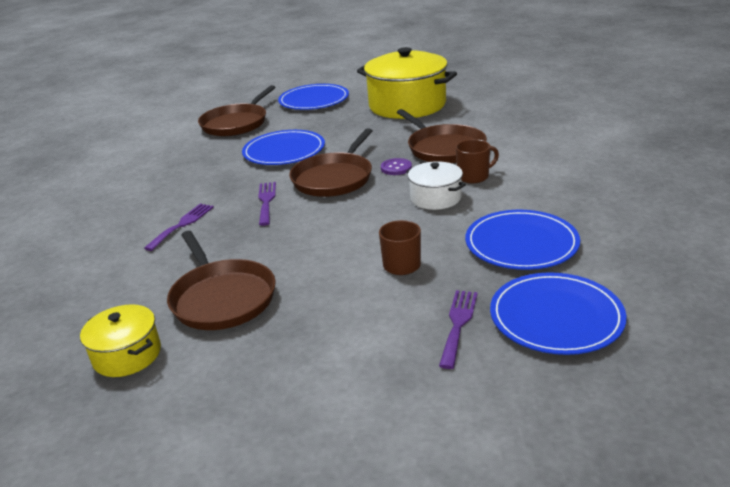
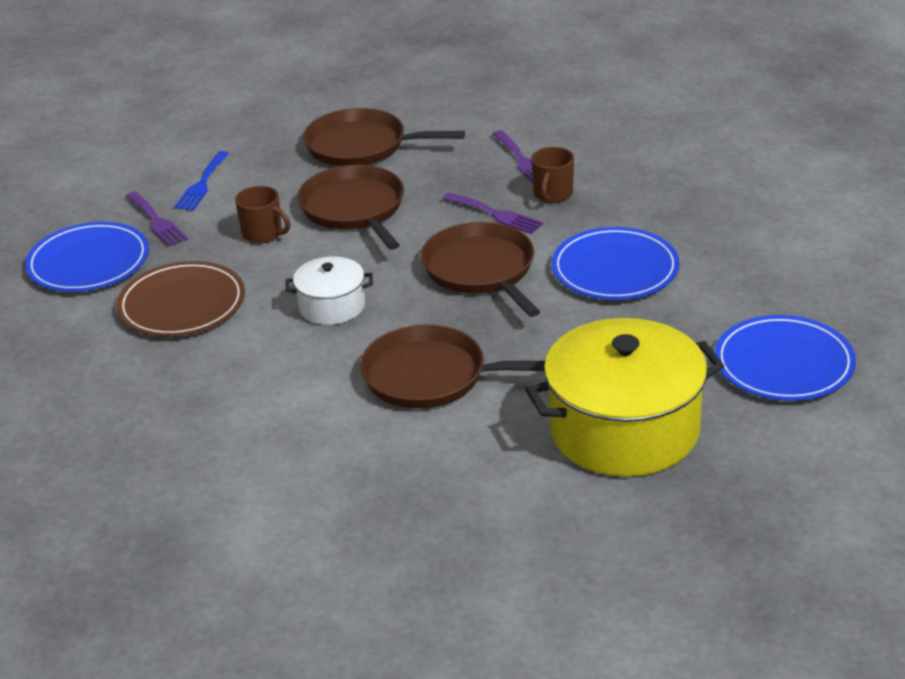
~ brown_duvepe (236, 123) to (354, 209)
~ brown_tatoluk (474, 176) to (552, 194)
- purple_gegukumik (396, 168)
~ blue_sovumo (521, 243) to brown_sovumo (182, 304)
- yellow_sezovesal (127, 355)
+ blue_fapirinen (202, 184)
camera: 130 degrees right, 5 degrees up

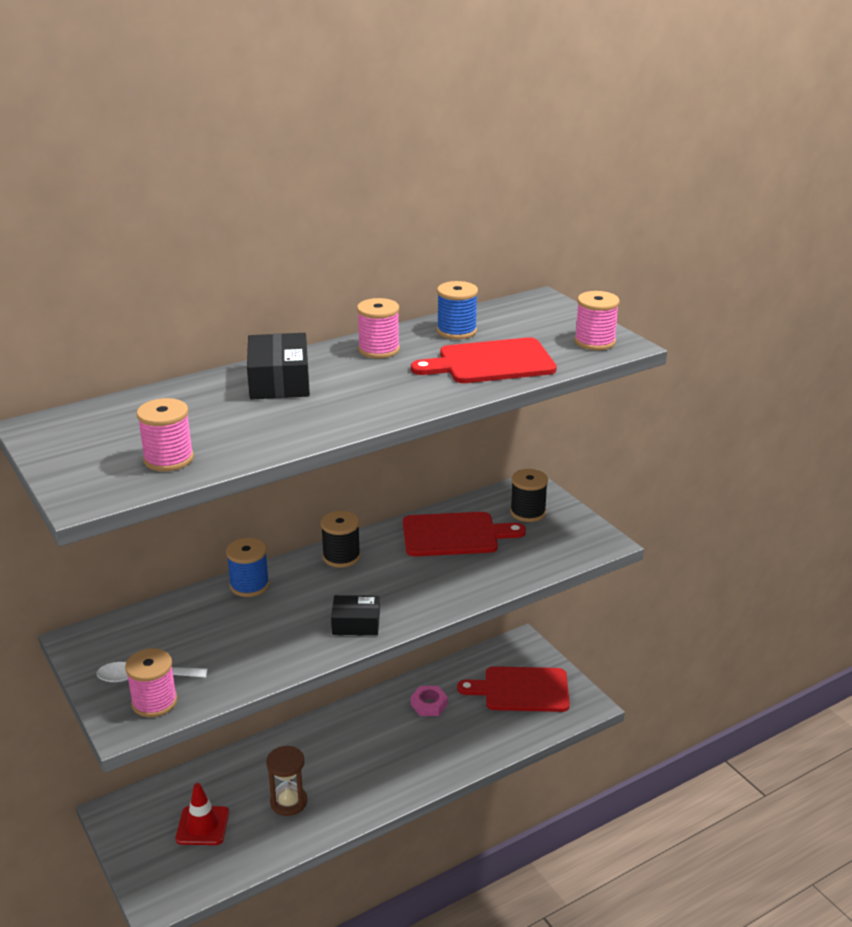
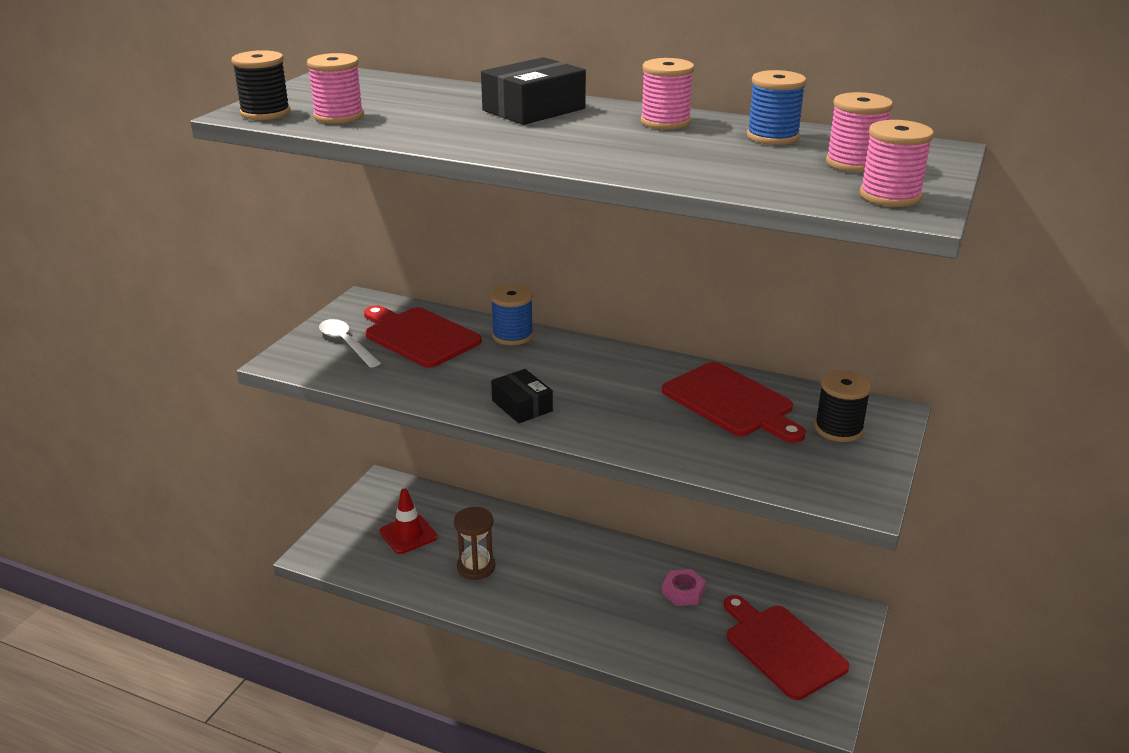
~ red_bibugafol (491, 363) to (418, 336)
~ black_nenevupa (341, 557) to (265, 113)
~ pink_nenevupa (154, 702) to (854, 163)
camera: 55 degrees right, 0 degrees up

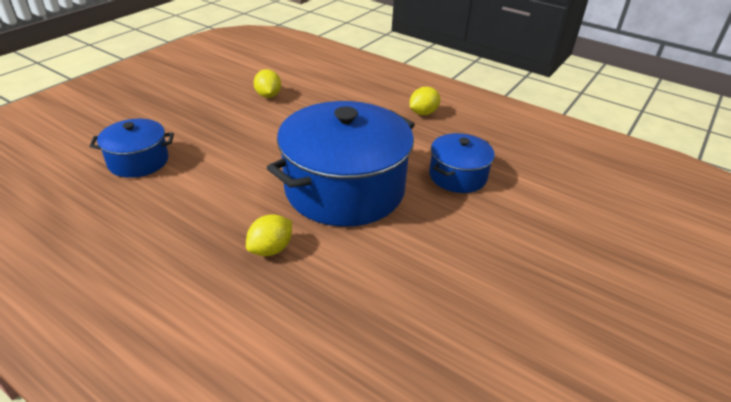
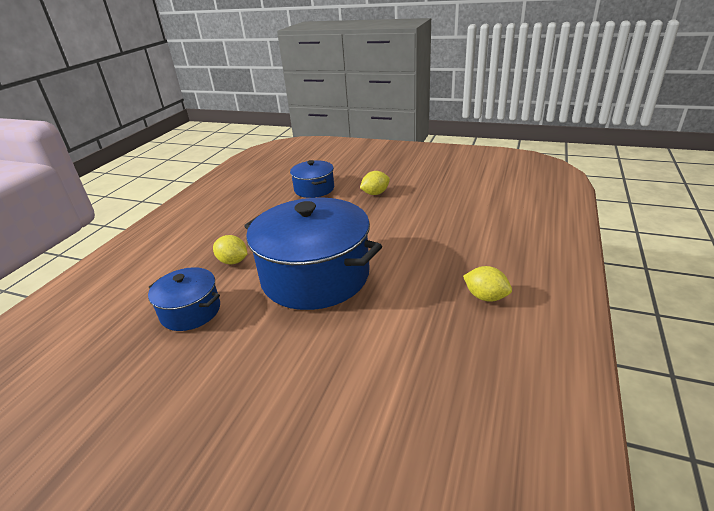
~ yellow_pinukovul (268, 95) to (375, 193)
~ blue_sezovesal (457, 176) to (191, 311)
camera: 80 degrees right, 5 degrees down

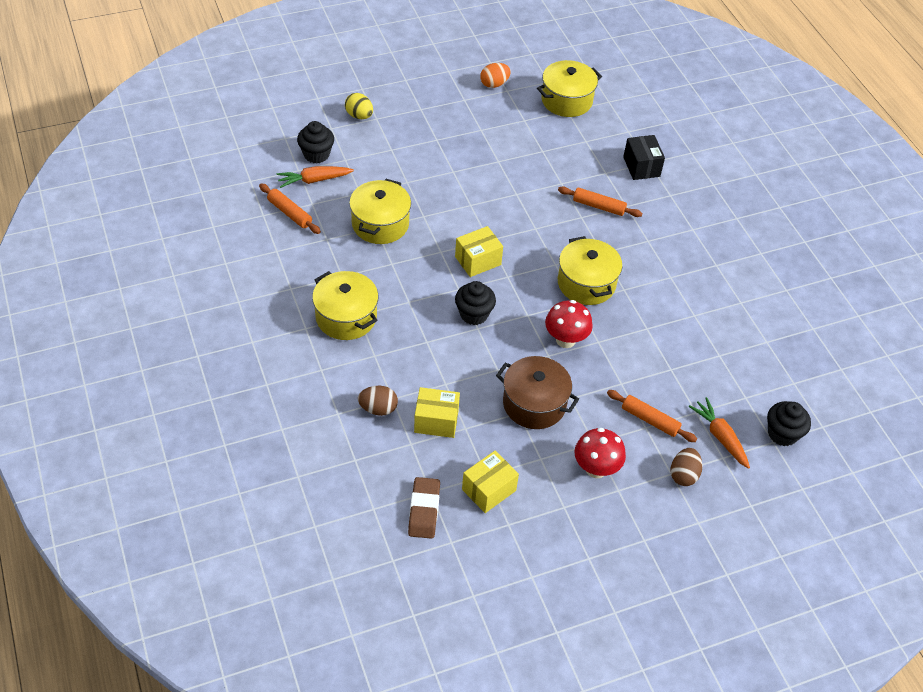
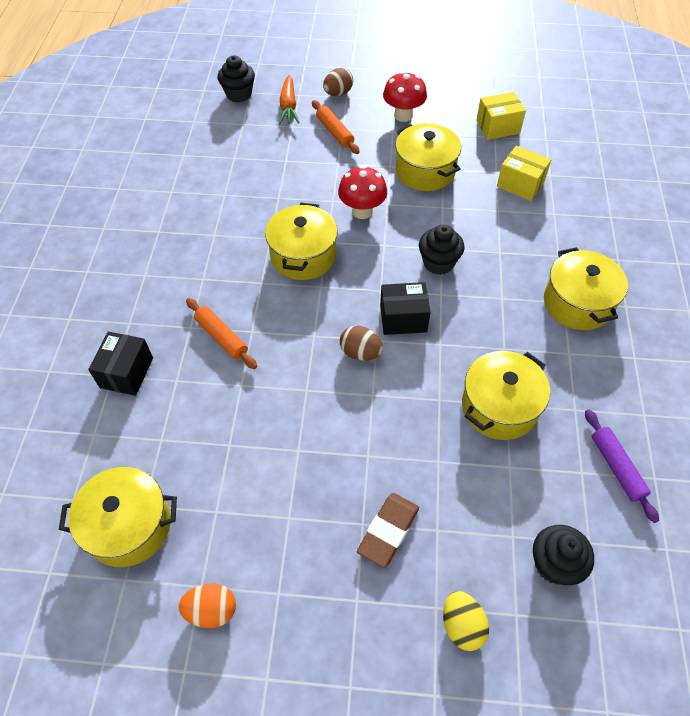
- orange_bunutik (314, 180)
~ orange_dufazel (289, 213) to purple_dufazel (617, 467)
~ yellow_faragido (478, 261) to black_faragido (403, 318)
~ brown_sezovesal (534, 404) to yellow_sezovesal (425, 171)
~ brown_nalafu (378, 409) to (360, 353)
~ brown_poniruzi (424, 510) to (388, 531)
camera: 150 degrees left, 5 degrees up

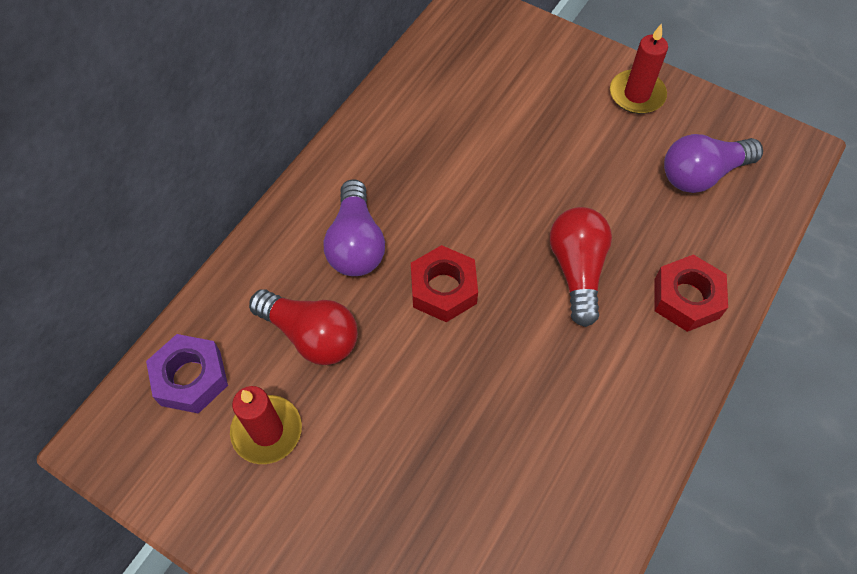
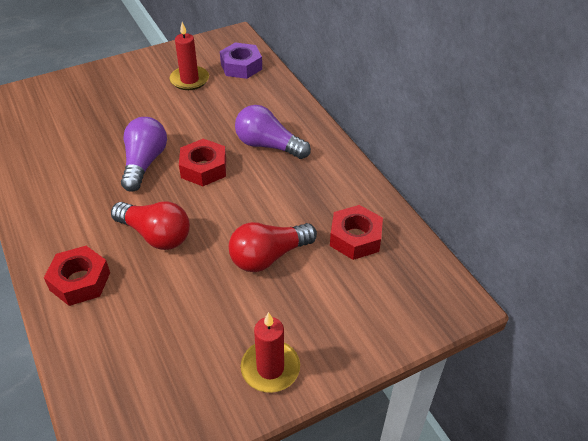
~ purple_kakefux (702, 174) to (144, 163)
~ red_kakefux (311, 335) to (268, 256)
+ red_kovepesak (355, 238)
camera: 120 degrees right, 15 degrees down

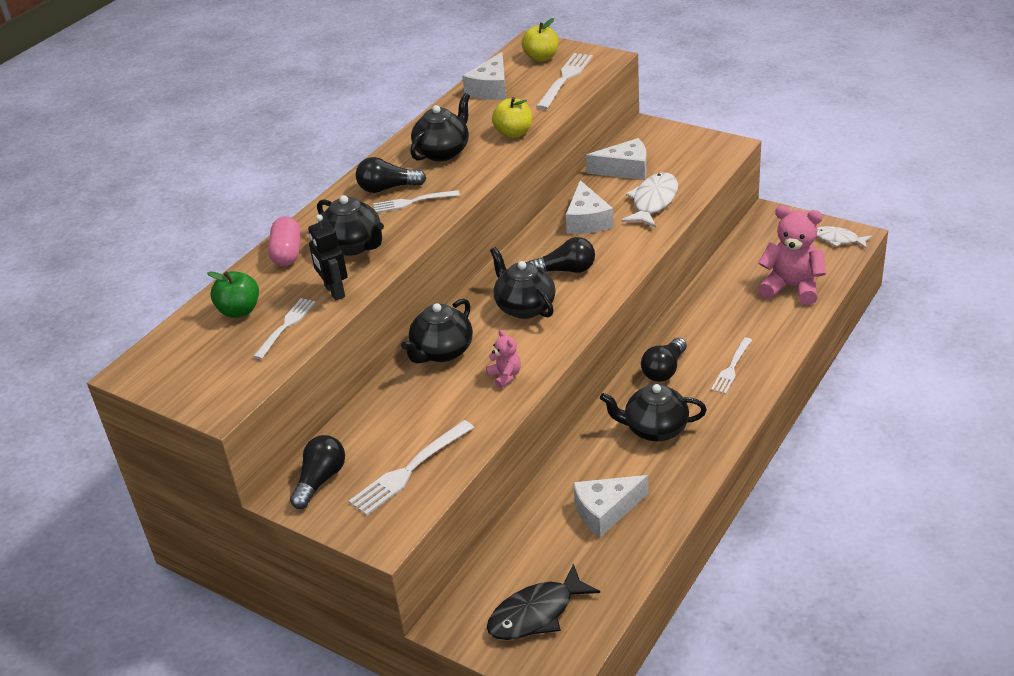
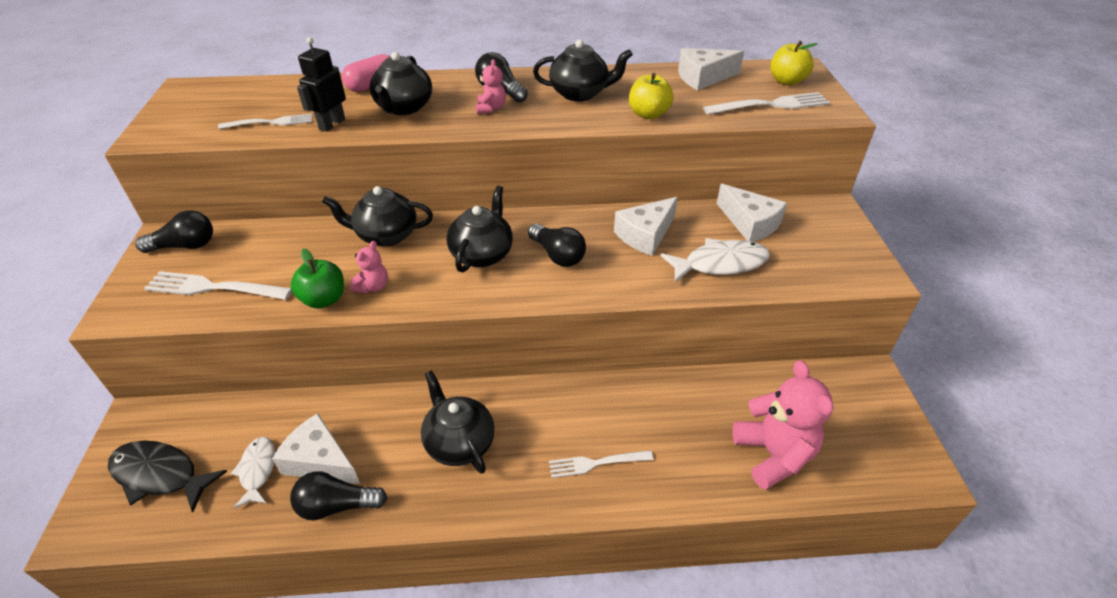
~ white_fapirinen (412, 202) to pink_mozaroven (491, 109)
~ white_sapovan (838, 239) to (257, 470)
~ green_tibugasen (239, 311) to (324, 299)
~ black_kakefux (664, 370) to (337, 505)
camera: 50 degrees right, 5 degrees up

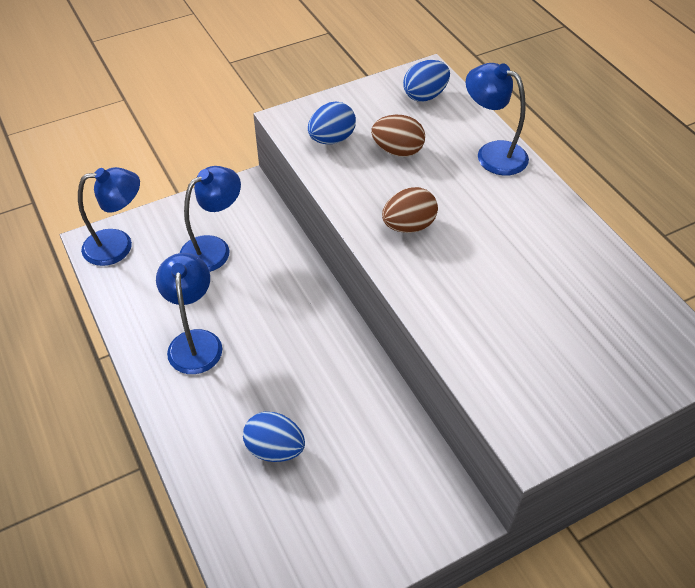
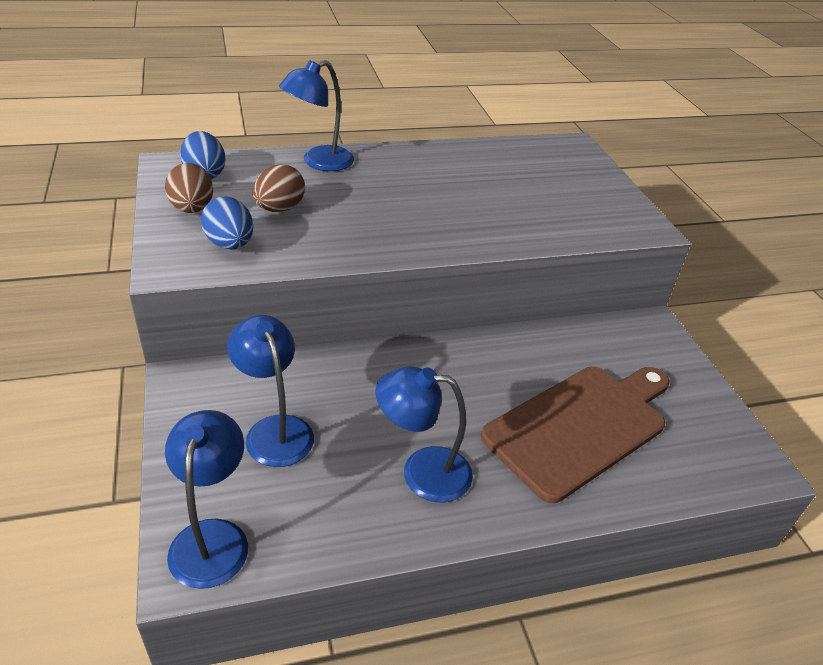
~ brown_nalafu (408, 226) to (192, 209)
~ blue_nalafu (275, 449) to brown_bibugafol (580, 426)
camera: 80 degrees left, 10 degrees down

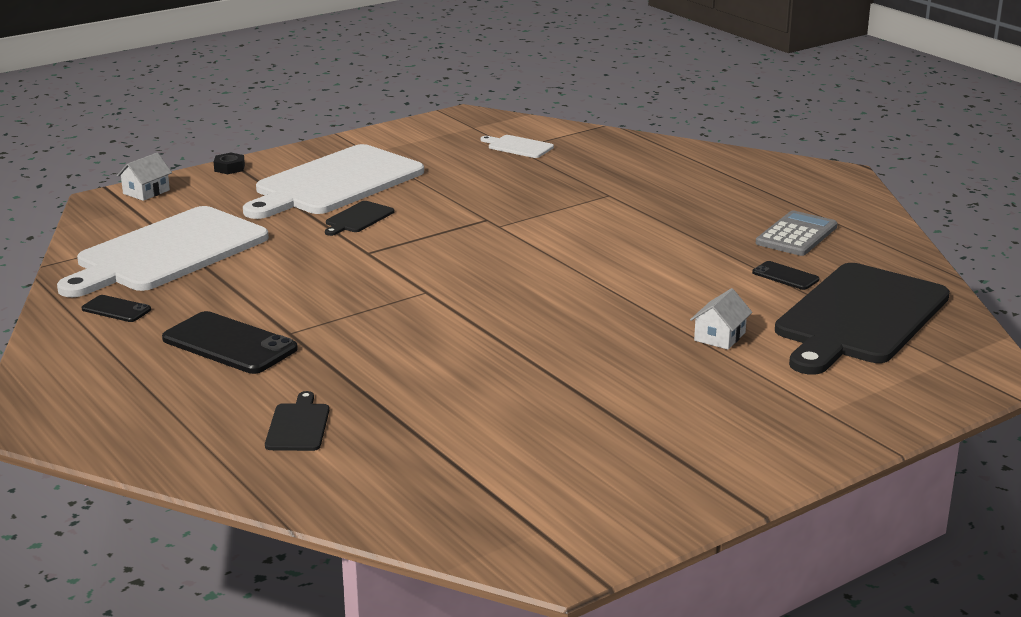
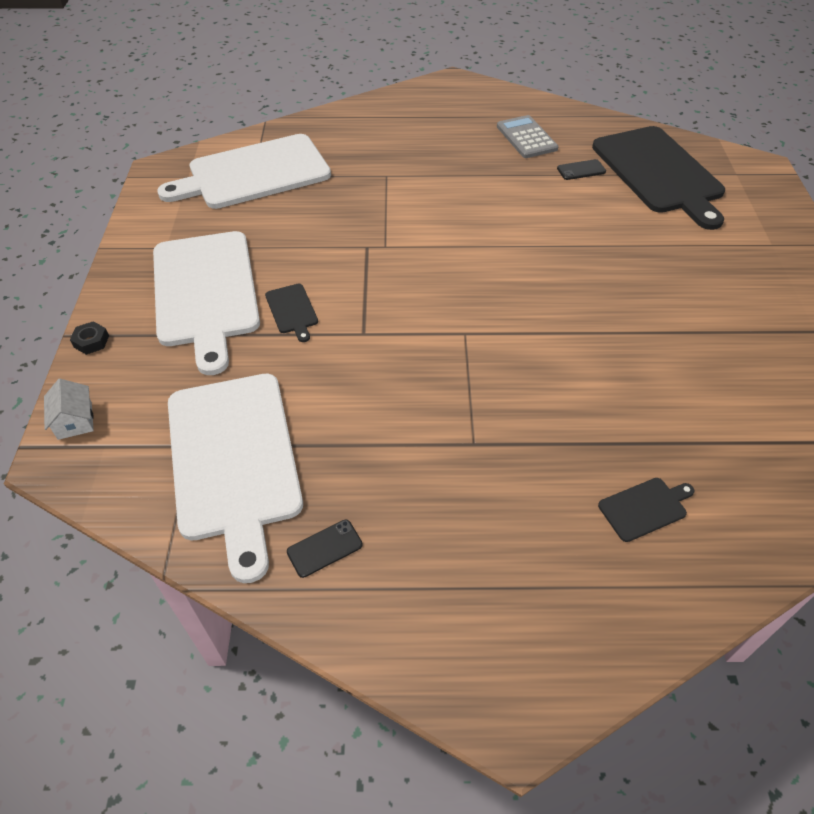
~ white_bibugafol (518, 146) = (253, 173) x2.48
- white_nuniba (720, 336)
- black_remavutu (229, 344)
~ black_bibugafol (298, 425) = (645, 508) 120 degrees clockwise
camera: 55 degrees left, 25 degrees up

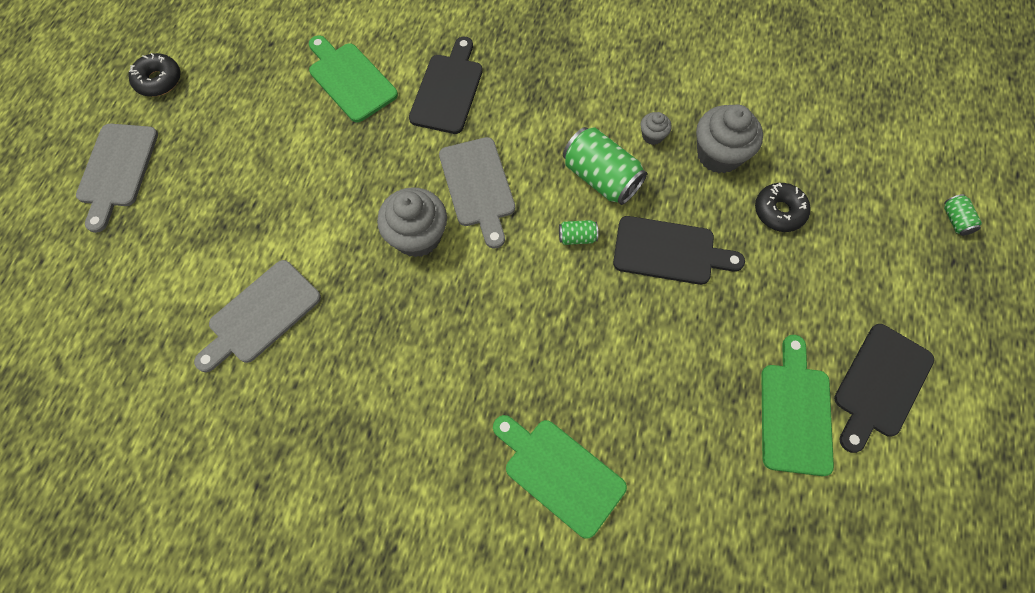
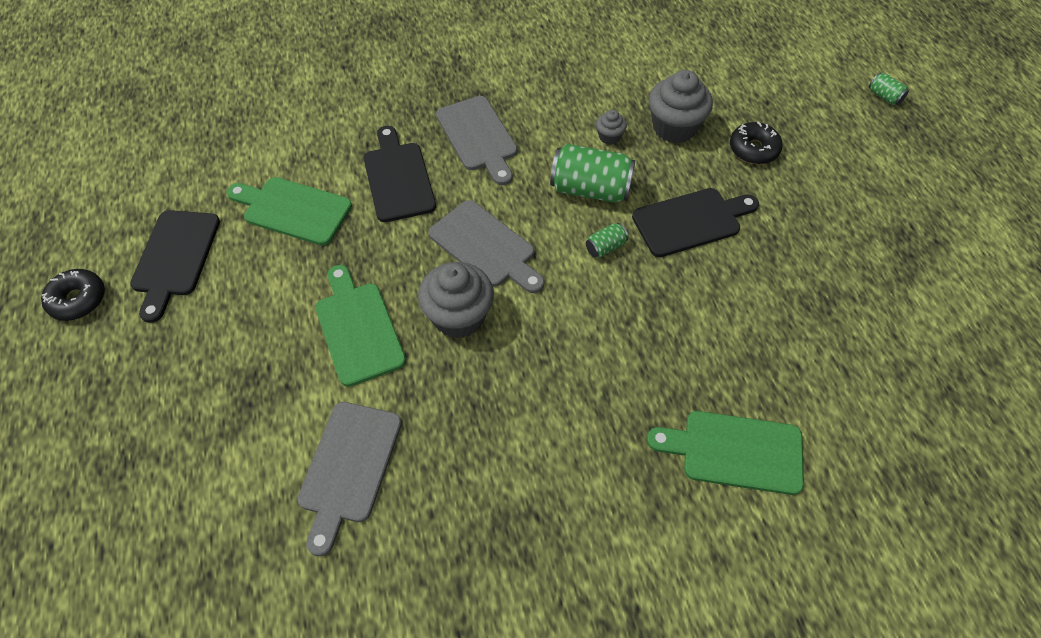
~ grey_bibugafol (117, 170) to (478, 137)
~ black_bibugafol (880, 384) to (175, 258)
~ green_bibugafol (795, 412) to (358, 329)
camera: 30 degrees left, 10 degrees down

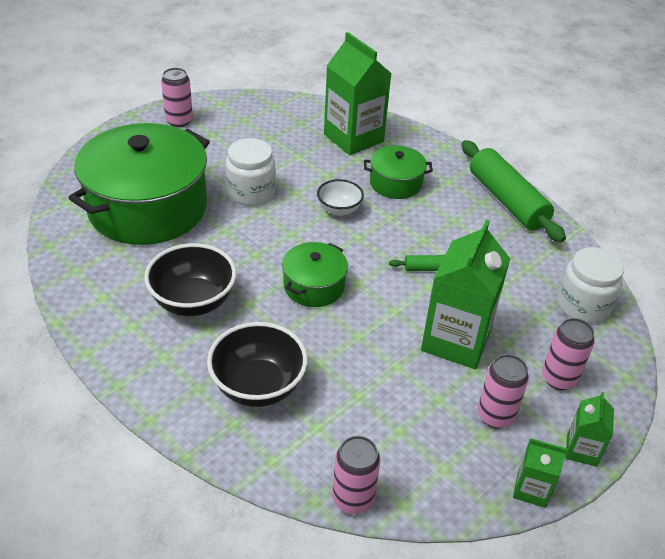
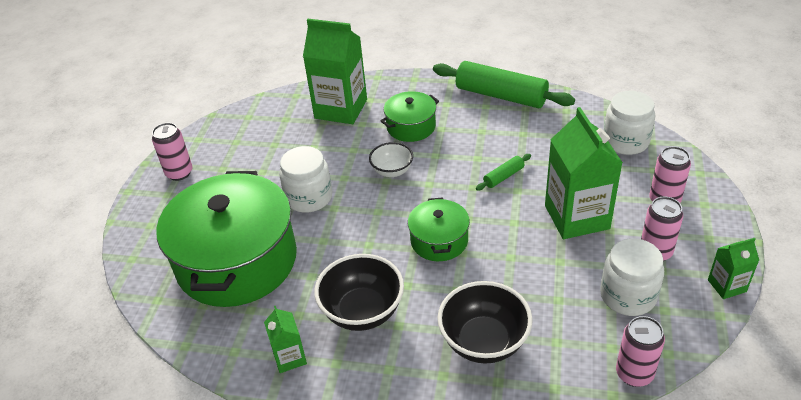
~ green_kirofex (581, 450) to (289, 358)
+ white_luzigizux (628, 296)
camera: 30 degrees left, 0 degrees up

